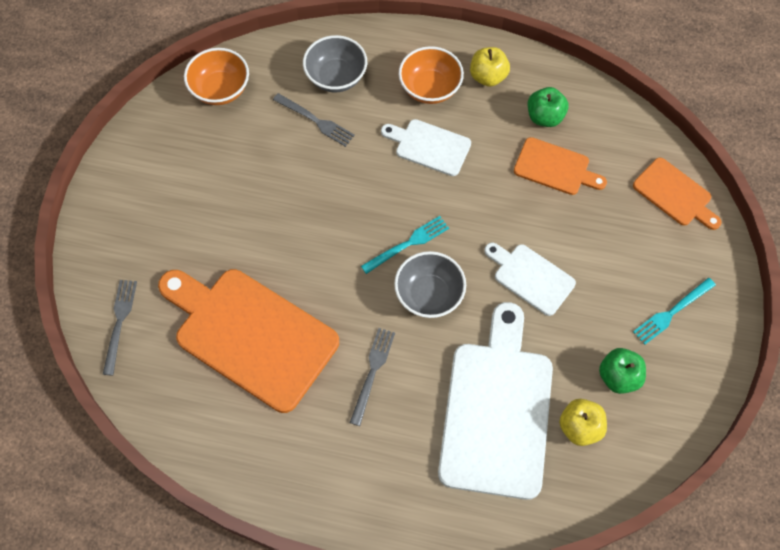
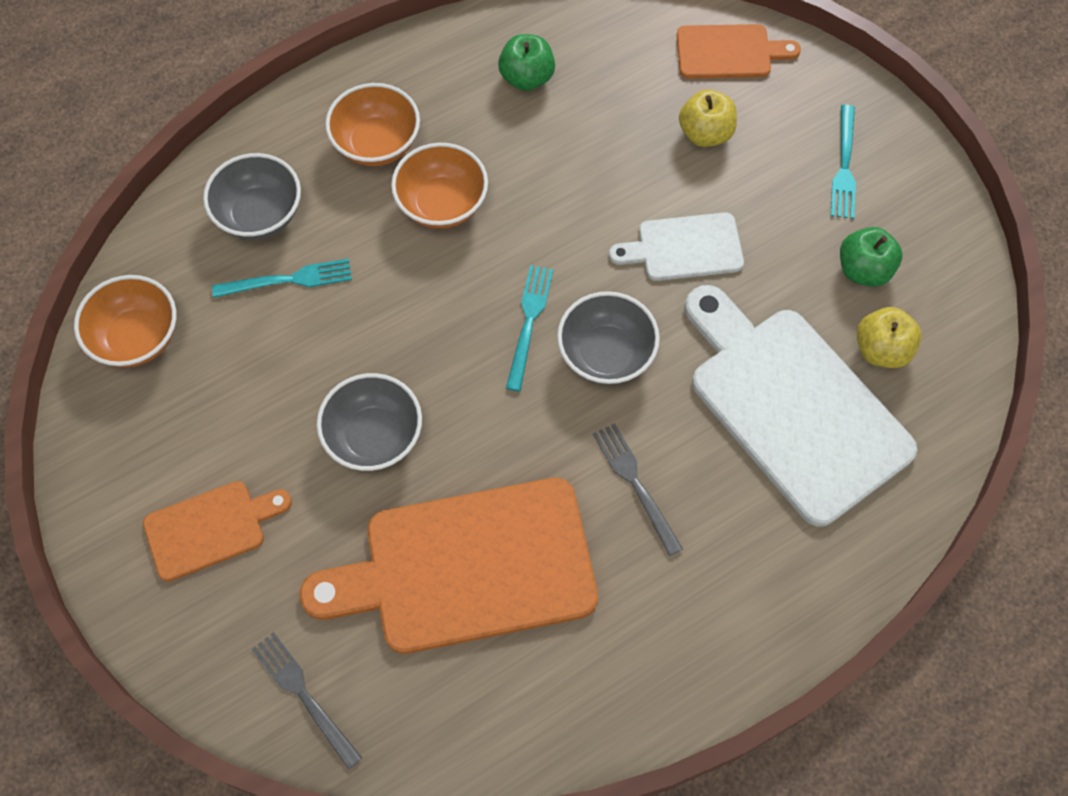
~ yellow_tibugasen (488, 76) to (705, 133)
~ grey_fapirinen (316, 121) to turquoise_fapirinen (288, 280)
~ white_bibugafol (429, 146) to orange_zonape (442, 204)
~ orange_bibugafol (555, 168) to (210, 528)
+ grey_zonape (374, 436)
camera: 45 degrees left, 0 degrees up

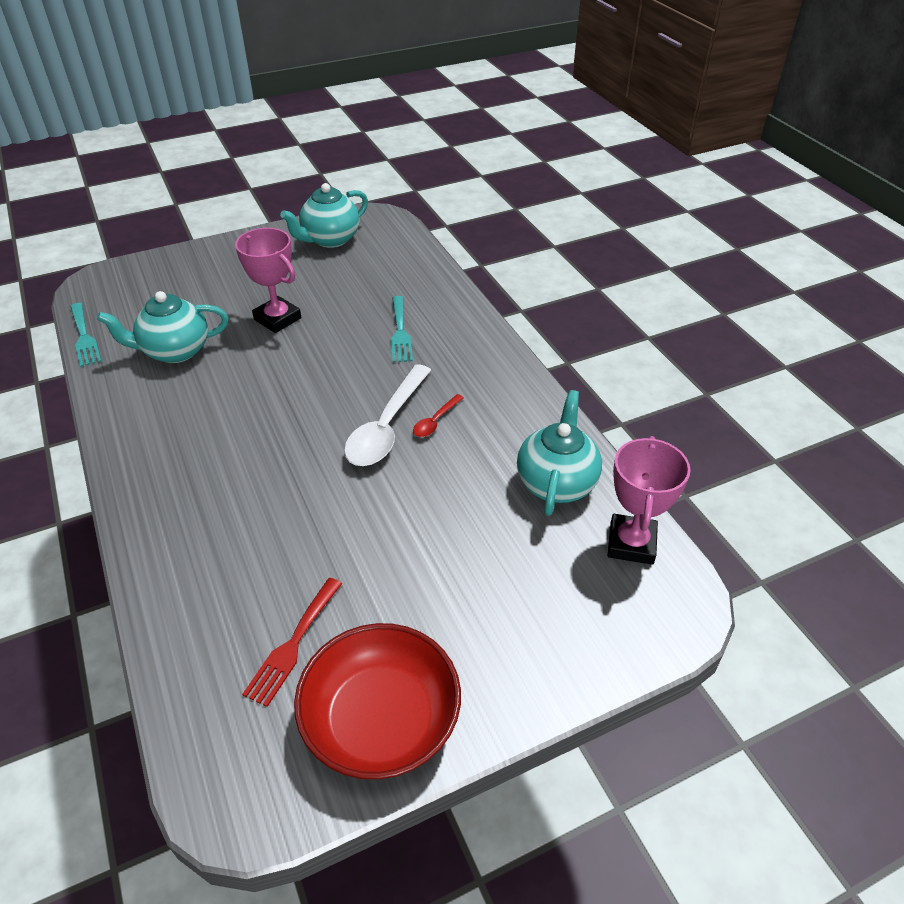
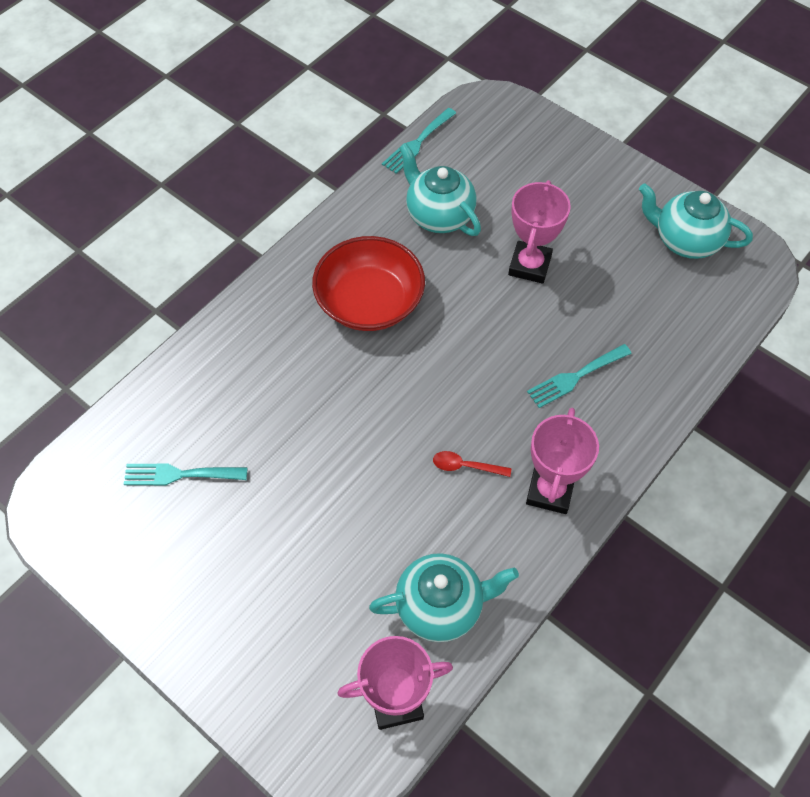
- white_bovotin (387, 427)
~ red_fapirinen (292, 645) to turquoise_fapirinen (179, 474)
~ red_zonape (381, 719) to (369, 301)
+ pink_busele (549, 491)
camera: 65 degrees right, 15 degrees up

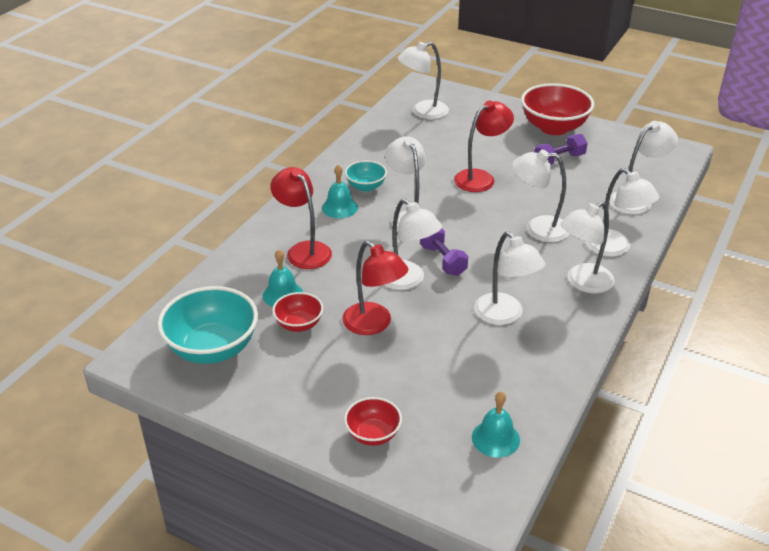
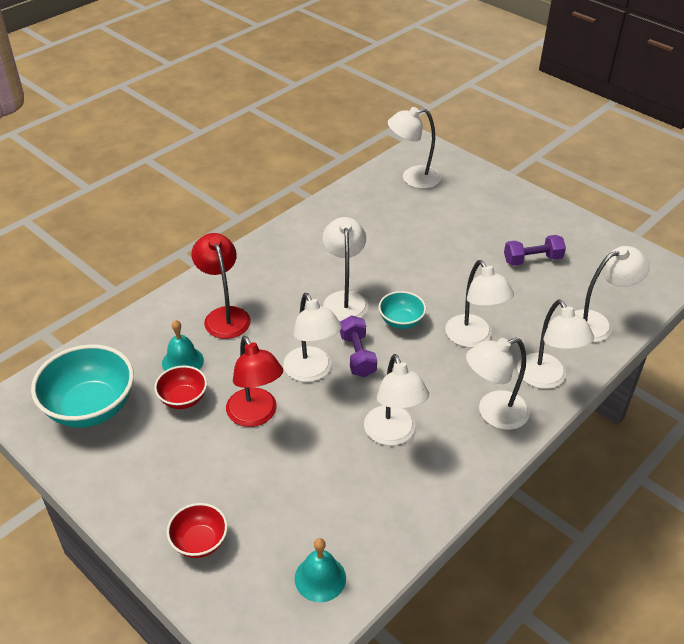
- red_zonape (554, 128)
- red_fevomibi (480, 178)
~ white_fevomibi (538, 229) = (473, 338) 135 degrees counterclockwise
~ turquoise_zonape (366, 186) to (401, 321)
- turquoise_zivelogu (339, 207)
camera: 15 degrees right, 5 degrees up

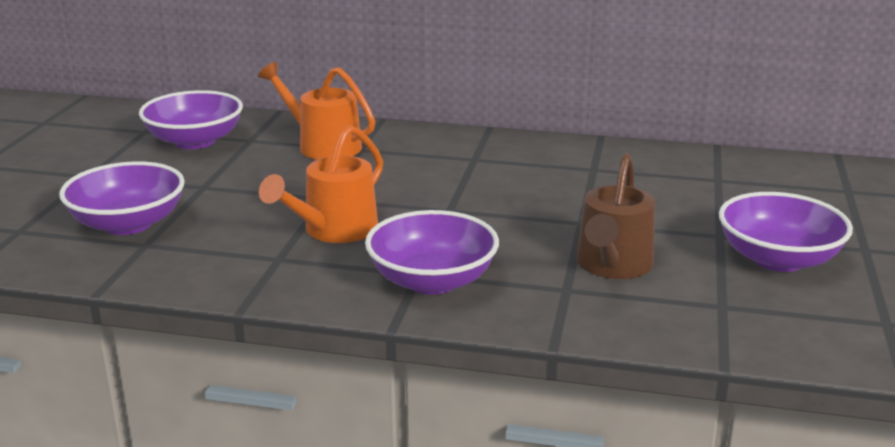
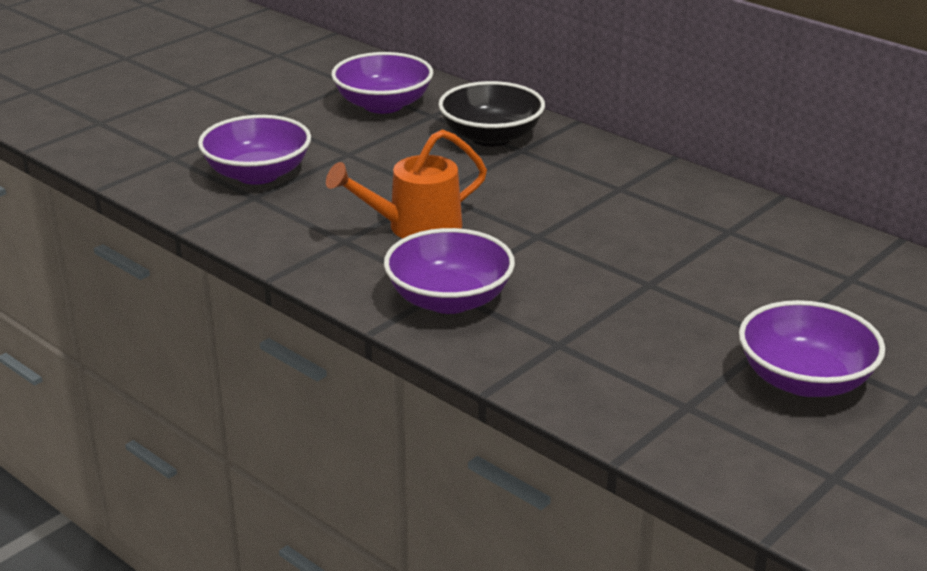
~ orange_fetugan (322, 145) to black_zonape (491, 137)
- brown_fetugan (612, 266)
camera: 30 degrees right, 5 degrees up

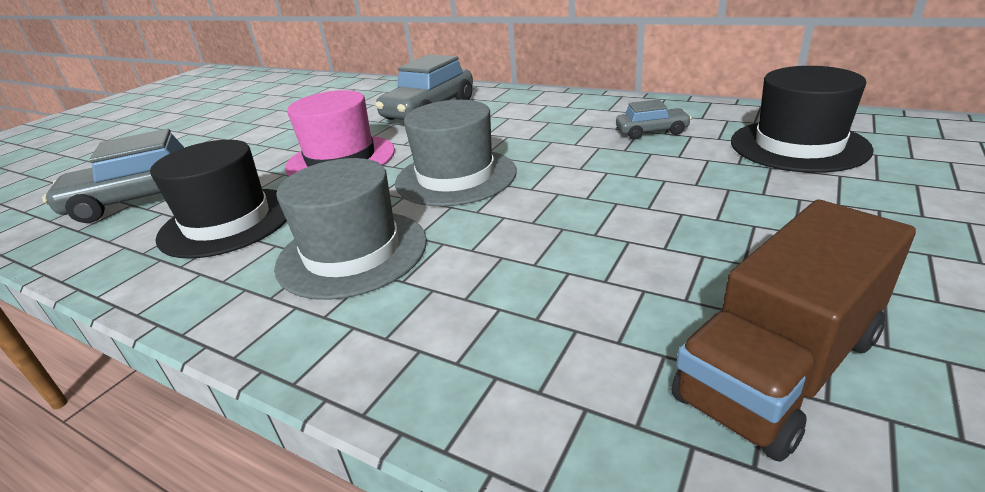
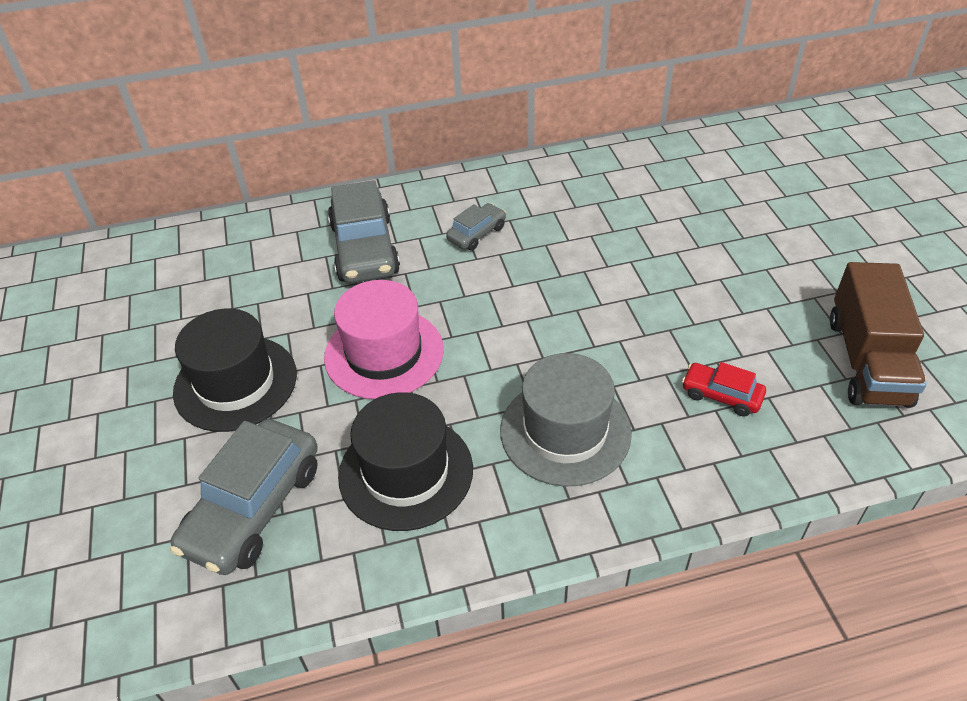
~ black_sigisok (798, 145) to (235, 383)
~ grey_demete (651, 132) to (477, 233)
- grey_sigisok (456, 177)
+ red_demete (721, 395)
camera: 45 degrees left, 15 degrees up

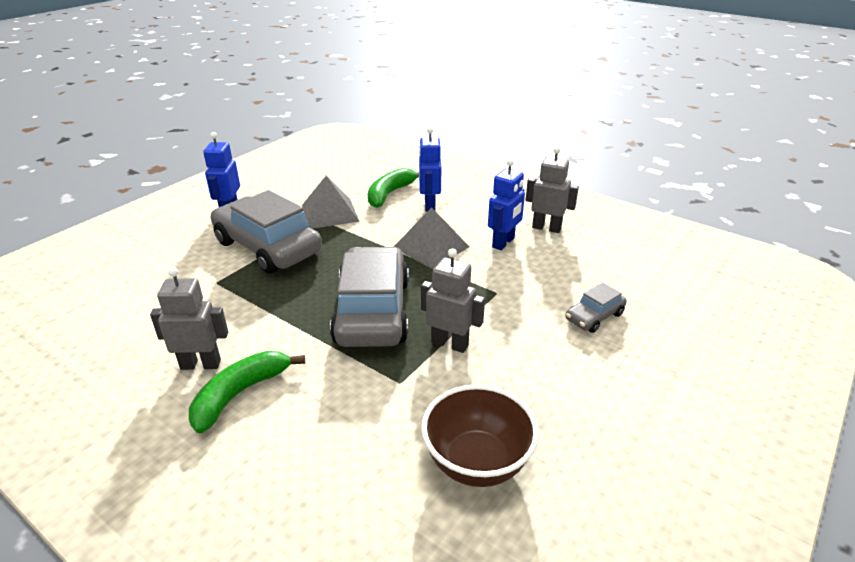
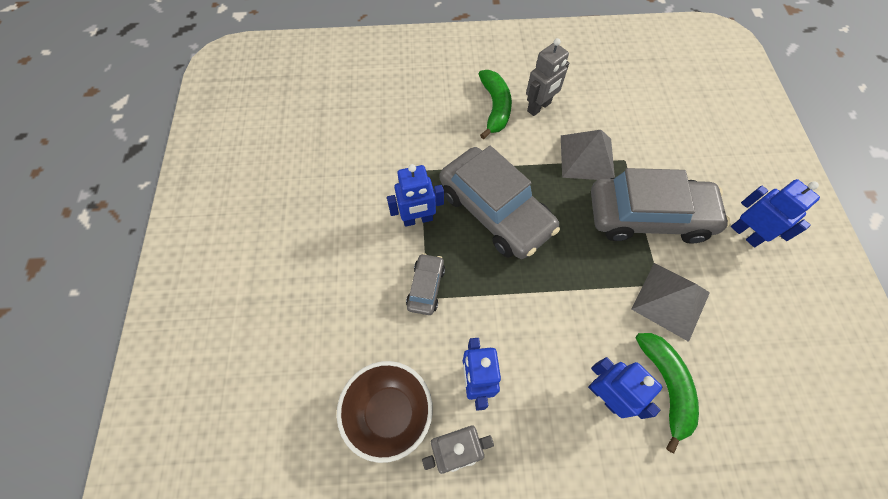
~ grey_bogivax (431, 247) to (587, 157)
~ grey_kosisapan (450, 343) to blue_kosisapan (418, 219)
~ grey_demete (594, 316) to (426, 287)
~ brown_zonape (477, 462) to (389, 413)
camera: 140 degrees right, 30 degrees up

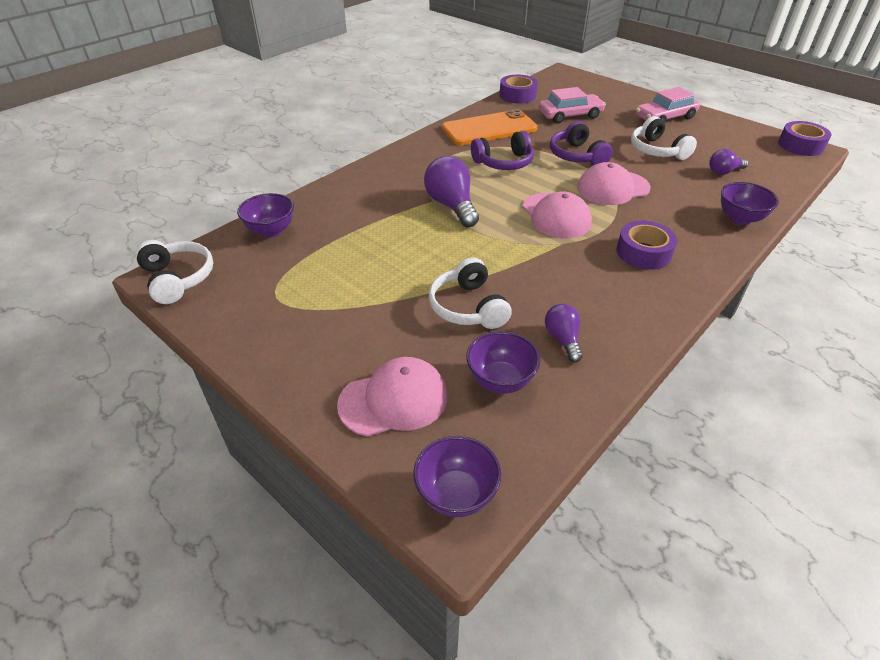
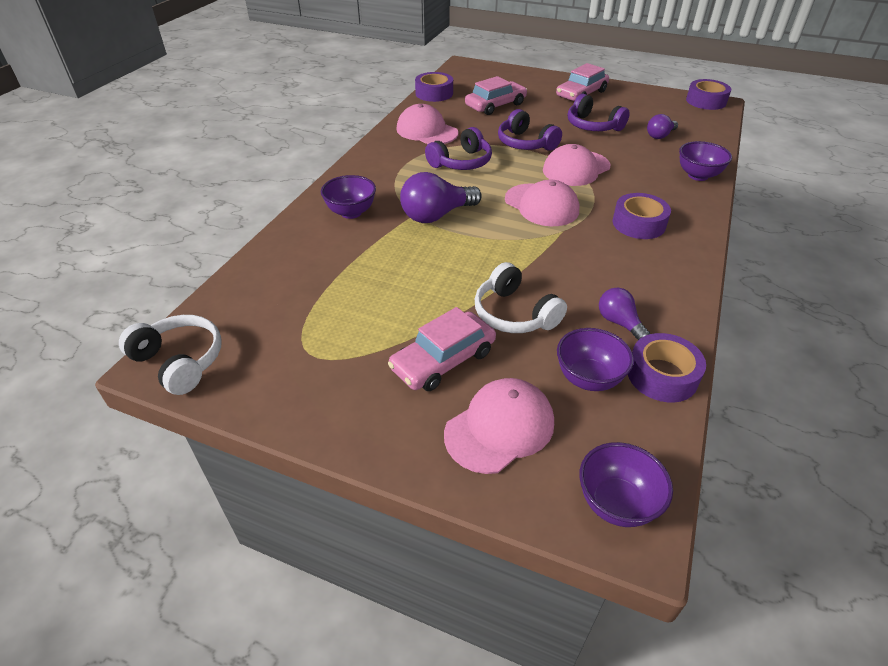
~ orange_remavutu (489, 129) to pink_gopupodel (426, 131)
~ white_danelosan (657, 150) to purple_danelosan (593, 126)
~ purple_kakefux (451, 205) = (436, 215) 75 degrees counterclockwise
~ purple_zonape (271, 231) to (351, 212)
+ pink_demete (443, 360)
+ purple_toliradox (662, 375)
camera: 20 degrees left, 0 degrees up

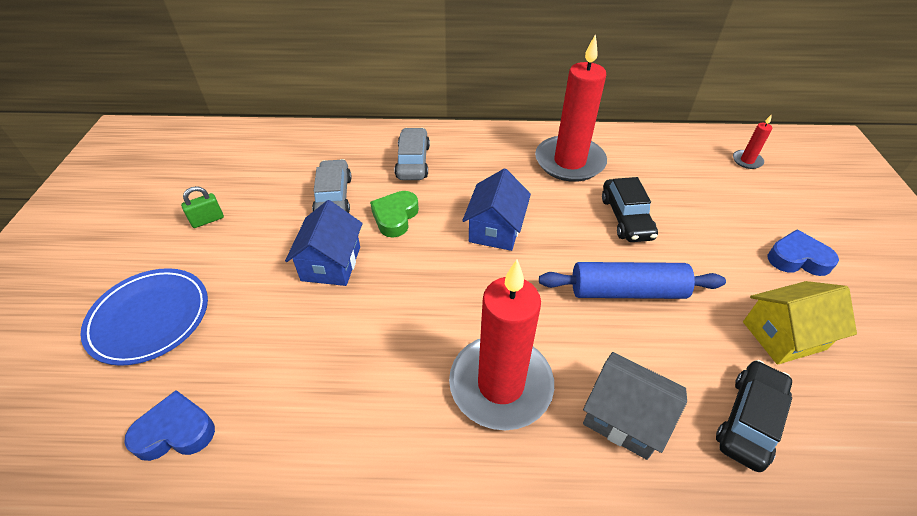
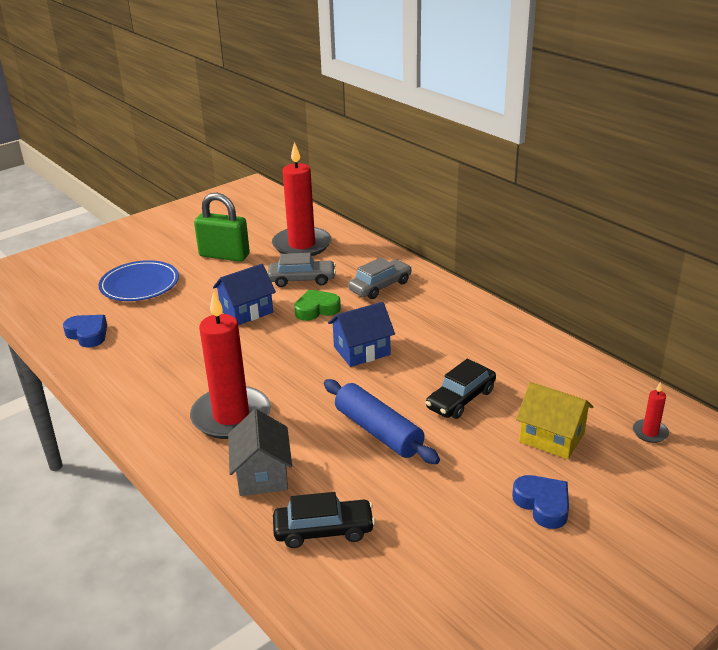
~ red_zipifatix (569, 162) to (302, 245)
~ grey_demete (334, 197) = (302, 280) 45 degrees clockwise
~ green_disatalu (207, 220) = (224, 255) x2.09
~ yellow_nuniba (783, 335) to (552, 437)
camera: 50 degrees right, 15 degrees down

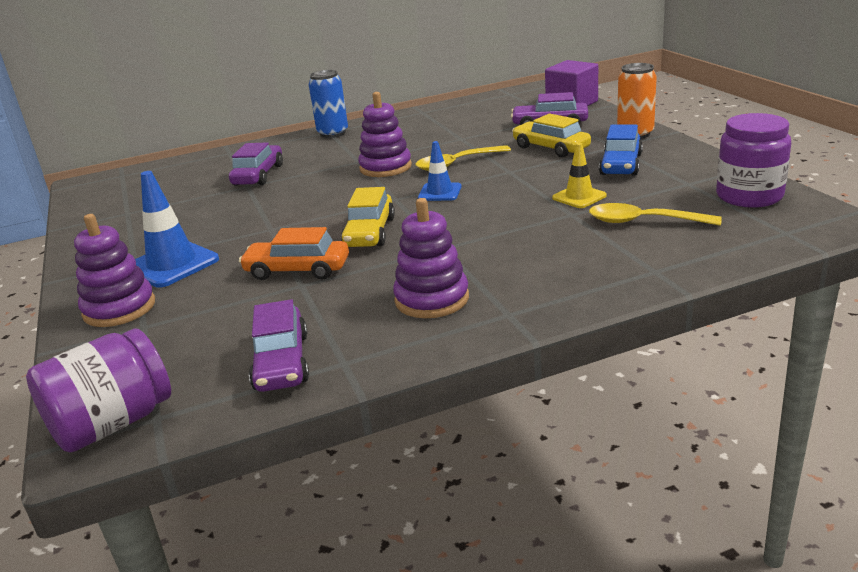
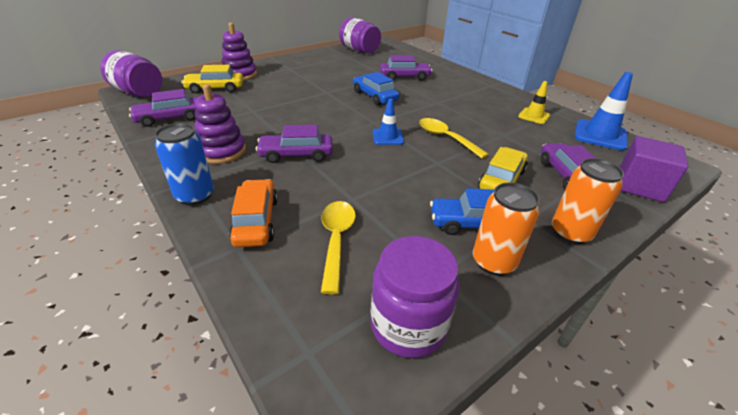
~ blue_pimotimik (333, 133) to (195, 196)
- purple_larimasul (385, 167)
~ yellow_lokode (579, 197) to (534, 116)
~ blue_lokode (172, 264) to (600, 135)
~ yellow_demete (369, 232) to (215, 88)
~ orange_demete (297, 270) to (256, 221)
+ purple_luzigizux (359, 50)
+ blue_demete (374, 96)
+ purple_demete (296, 155)
+ orange_pimotimik (493, 262)
camera: 70 degrees right, 10 degrees up

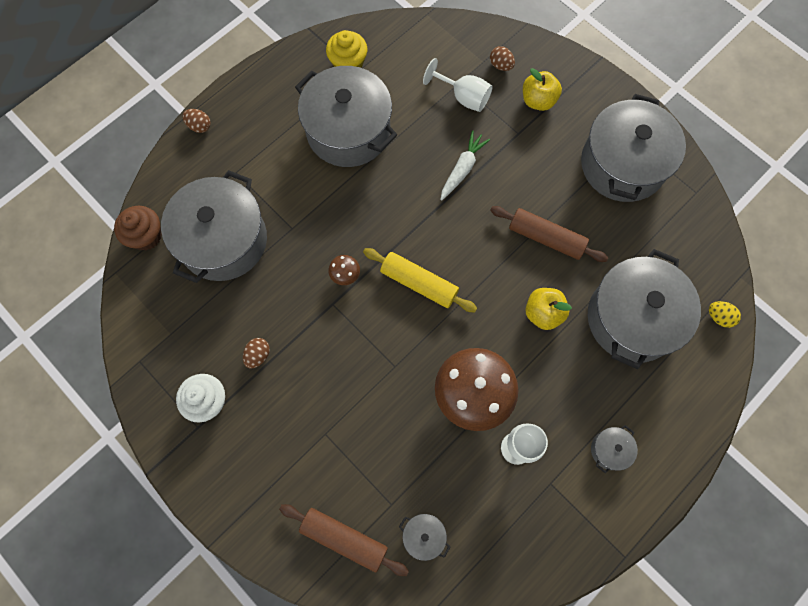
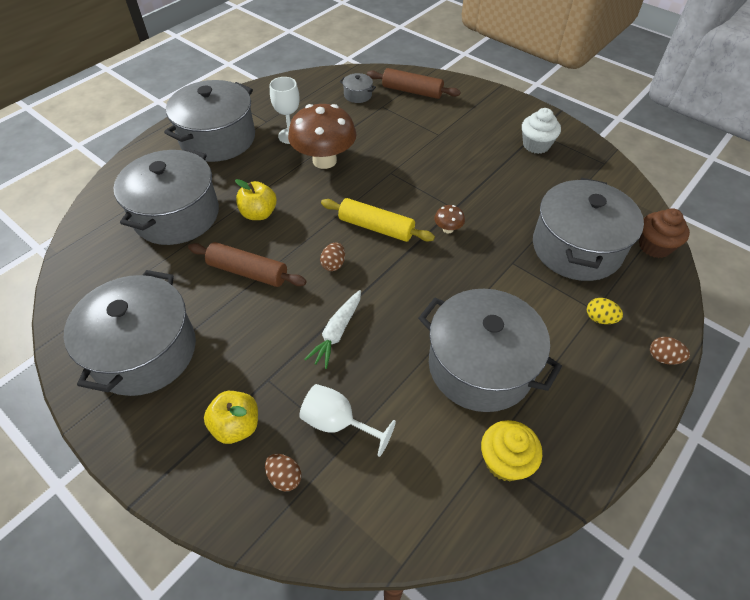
~ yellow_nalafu (719, 317) to (600, 318)
~ brown_nalafu (258, 355) to (333, 264)
~ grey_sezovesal (610, 450) = (218, 139) x2.47
camera: 175 degrees right, 20 degrees down

